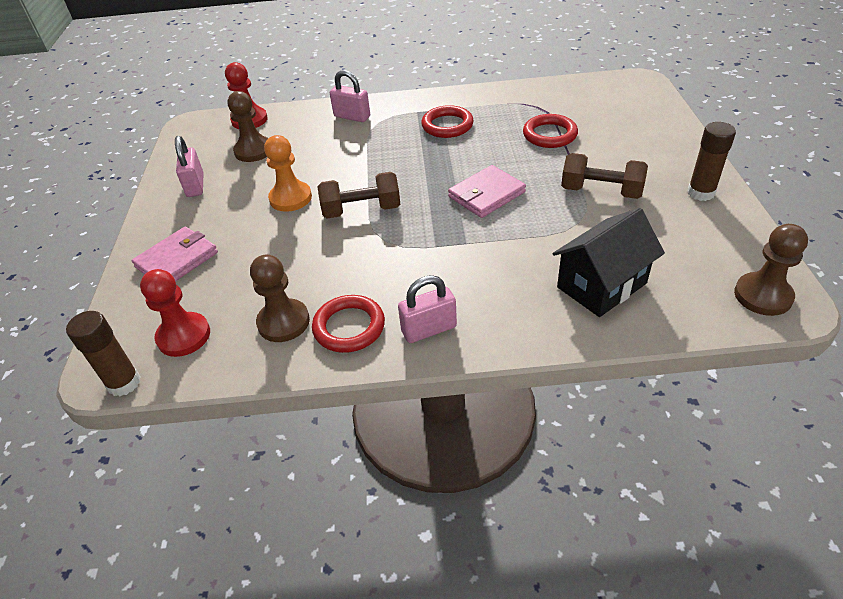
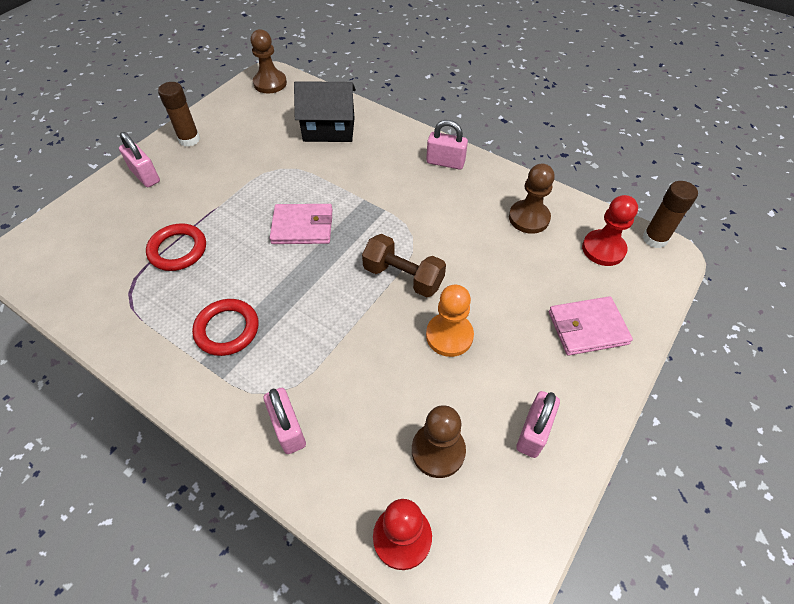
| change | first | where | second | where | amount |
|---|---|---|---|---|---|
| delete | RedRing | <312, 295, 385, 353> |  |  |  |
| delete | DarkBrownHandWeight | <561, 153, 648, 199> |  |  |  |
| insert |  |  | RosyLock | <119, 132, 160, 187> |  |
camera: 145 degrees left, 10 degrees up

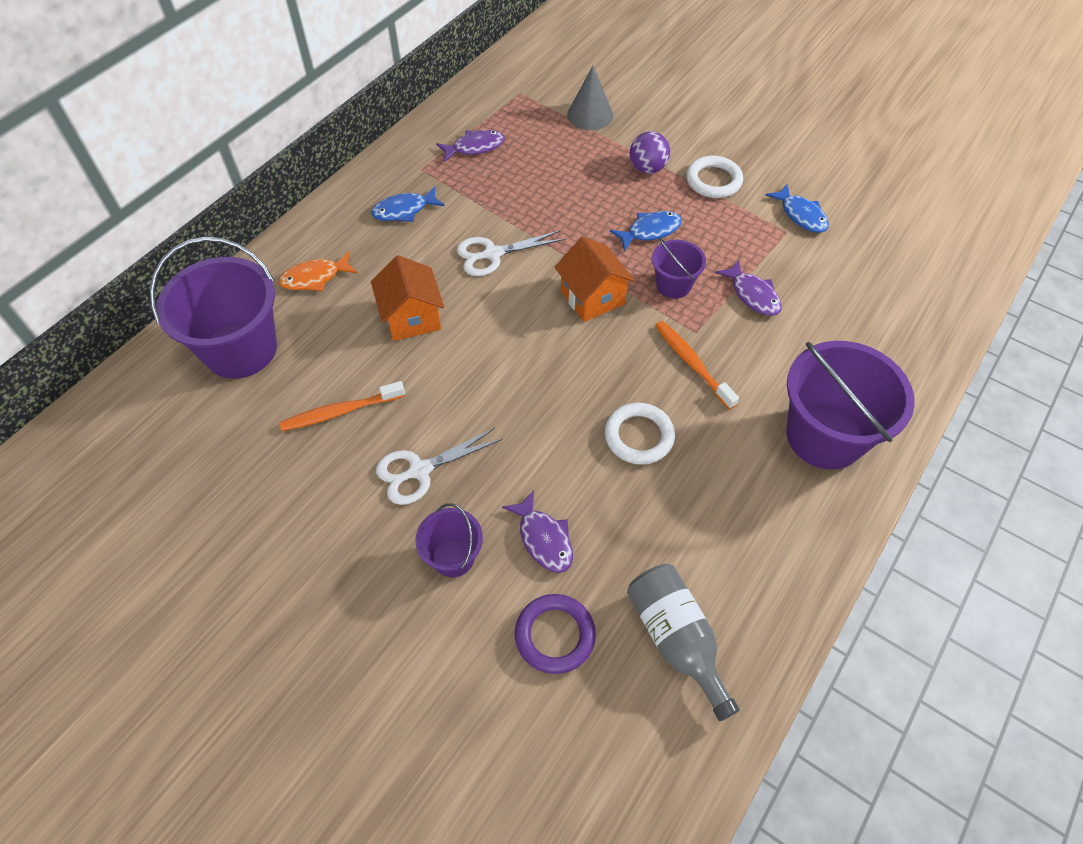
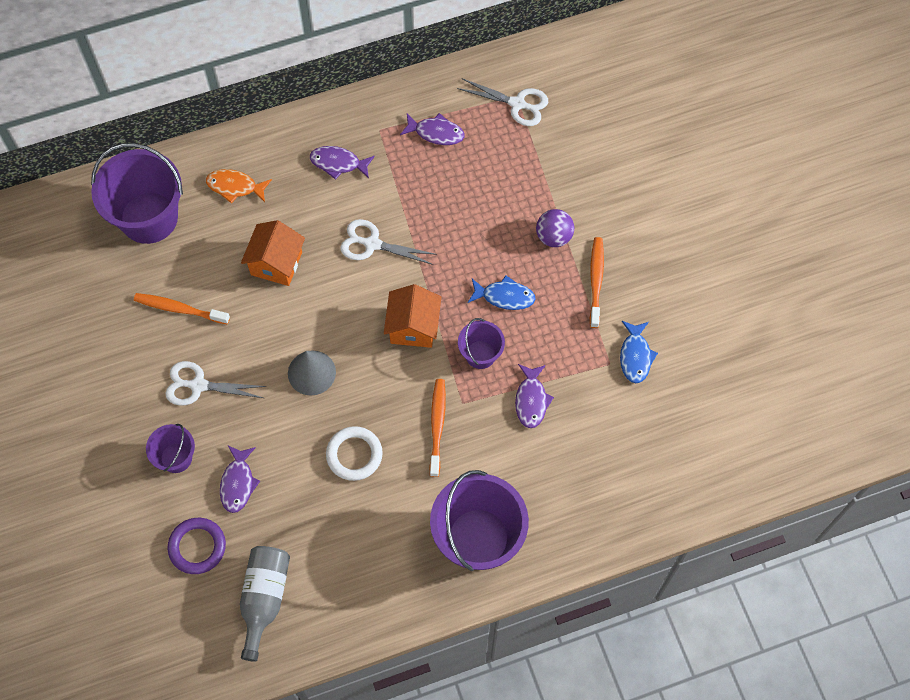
| change | first | where | second | where | amount |
|---|---|---|---|---|---|
| recolor | BlueToyFish | <371, 186, 445, 222> | RoyalPurpleToyFish | <310, 146, 375, 180> |  |
| move | AshGreyCone | <567, 66, 613, 130> |  | <288, 351, 336, 395> |  |
| replace | SnowWhiteRing | <686, 156, 743, 198> | BrightOrangeToothbrush | <590, 237, 604, 328> |  |
| insert |  |  | SnowWhitePairOfScissors | <457, 78, 548, 126> |  |
camera: 35 degrees right, 10 degrees up

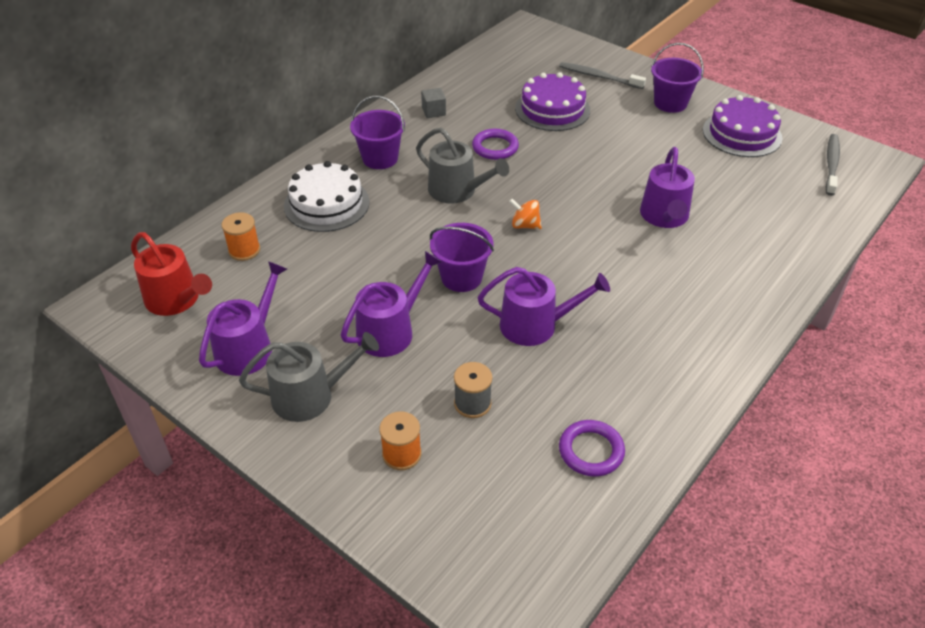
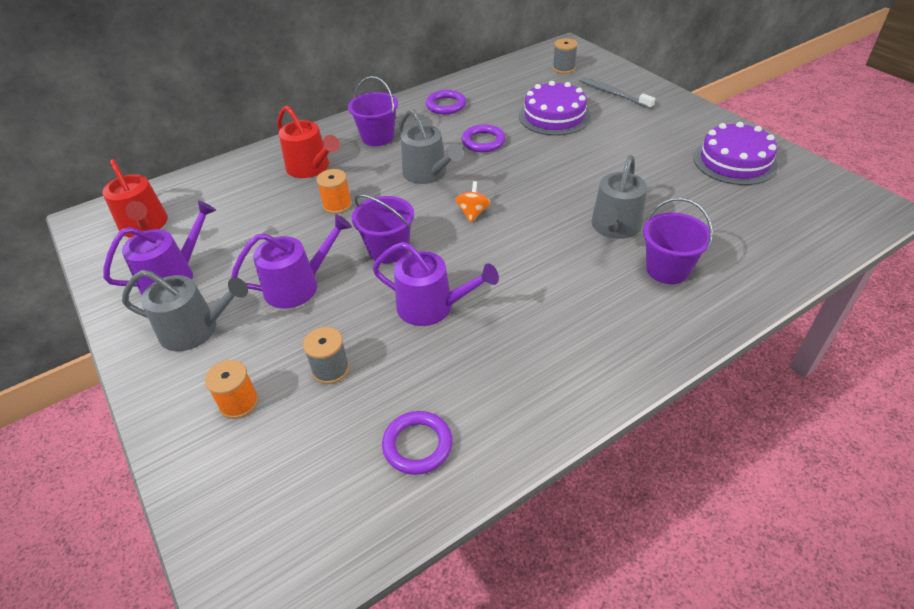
| change | first | where | second | where | amount |
|---|---|---|---|---|---|
| move | BrightOrangeBobbin | <222, 212, 260, 261> |  | <316, 169, 352, 214> |  |
| replace | SnowWhiteCake | <284, 161, 370, 232> | RedSprinklingCan | <277, 105, 340, 178> |  |
| replace | AshGreyBlock | <421, 88, 446, 118> | RoyalPurpleRing | <426, 90, 466, 114> |  |
| rotate | BrightOrangeSpinningTop | <509, 199, 542, 229> |  | <456, 181, 490, 223> | 60 degrees clockwise |
| recolor | RoyalPurpleSprinklingCan | <640, 147, 695, 228> | AshGreySprinklingCan | <591, 155, 647, 239> |  |
| move | RoyalPurplePail | <651, 43, 704, 113> |  | <643, 198, 713, 284> |  |
| delete | AshGreyToothbrush | <826, 134, 840, 196> |  |  |  |
| insert |  |  | AshGreyBobbin | <553, 38, 578, 74> |  |
camera: 20 degrees right, 0 degrees up

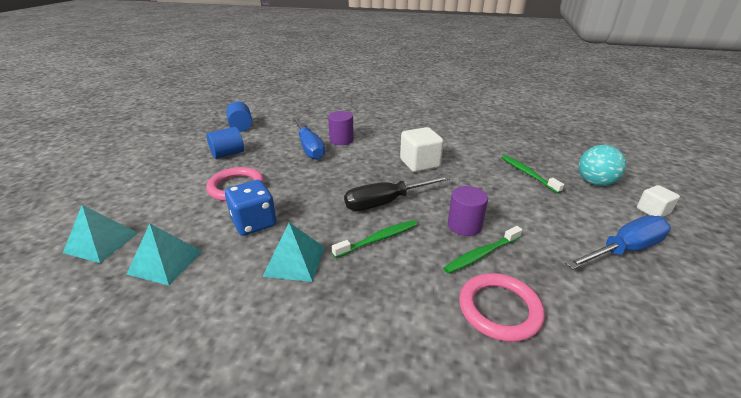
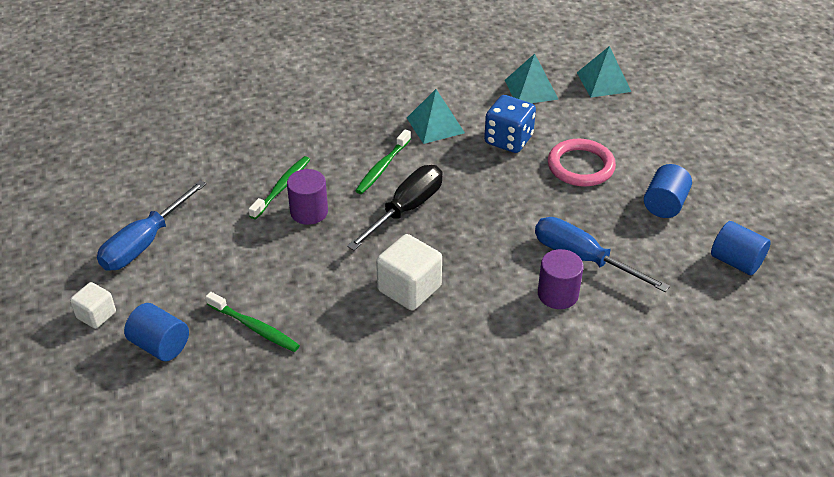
| change | first | where | second | where | amount |
|---|---|---|---|---|---|
| delete | RosyRing | <459, 273, 545, 342> |  |  |  |
| replace | TurquoiseBall | <578, 145, 626, 186> | BlueSolidCylinder | <124, 303, 189, 361> |  |
camera: 150 degrees right, 10 degrees up

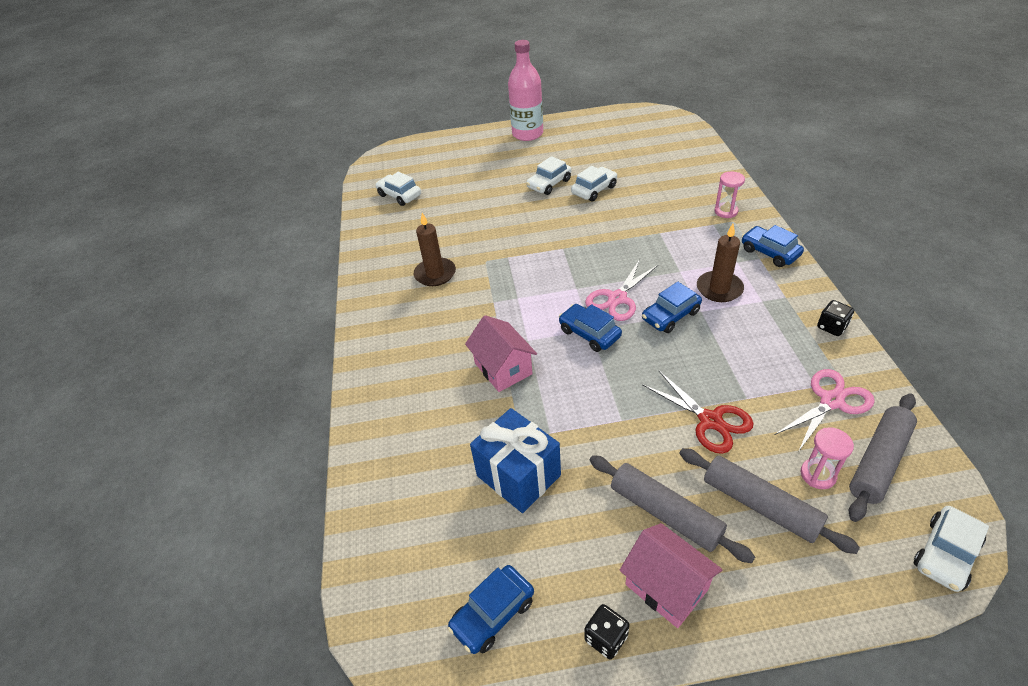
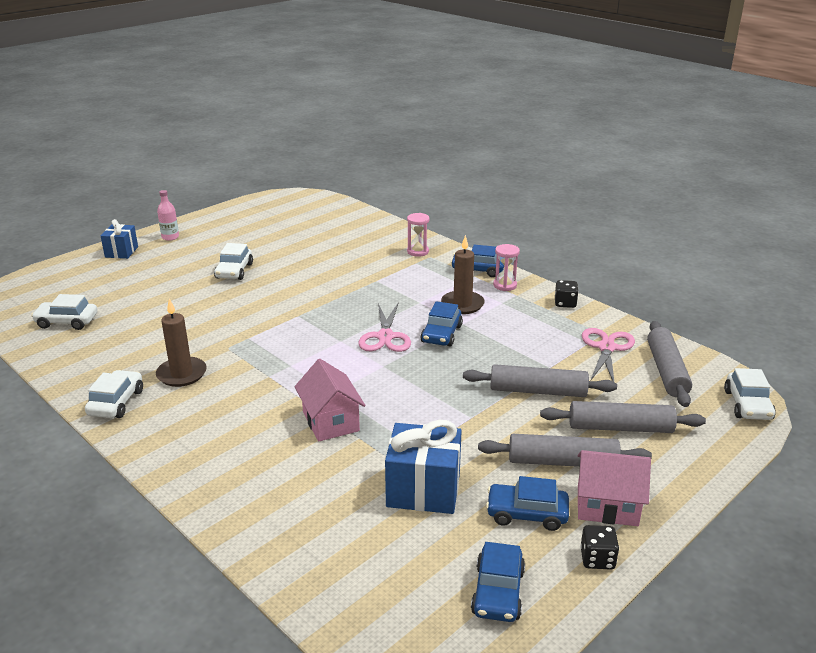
| change | first | where | second | where | amount |
|---|---|---|---|---|---|
| rotate | RosyCottage | <465, 315, 537, 392> |  | <295, 359, 365, 442> | 45 degrees clockwise |
| resize | RosyFlask | <508, 40, 543, 141> |  | <157, 190, 179, 241> | x0.49 |
| move | BlueToyCar | <559, 304, 622, 352> |  | <486, 476, 569, 531> |  |
| move | SnowWhiteToyCar | <571, 166, 617, 202> |  | <85, 370, 143, 418> |  |
| replace | RedPairOfScissors | <642, 371, 754, 454> | AshGreyRollingPin | <463, 364, 617, 397> |  |
| move | RosySandTimer | <800, 427, 854, 489> |  | <493, 244, 520, 291> |  |
| insert |  |  | BlueWrappedGift | <101, 219, 138, 259> |  |
camera: 40 degrees left, 15 degrees down

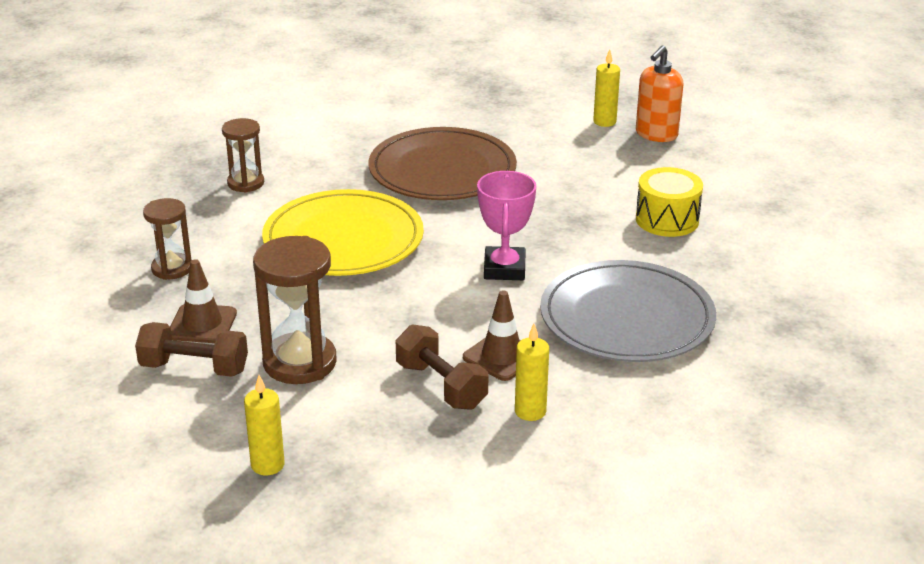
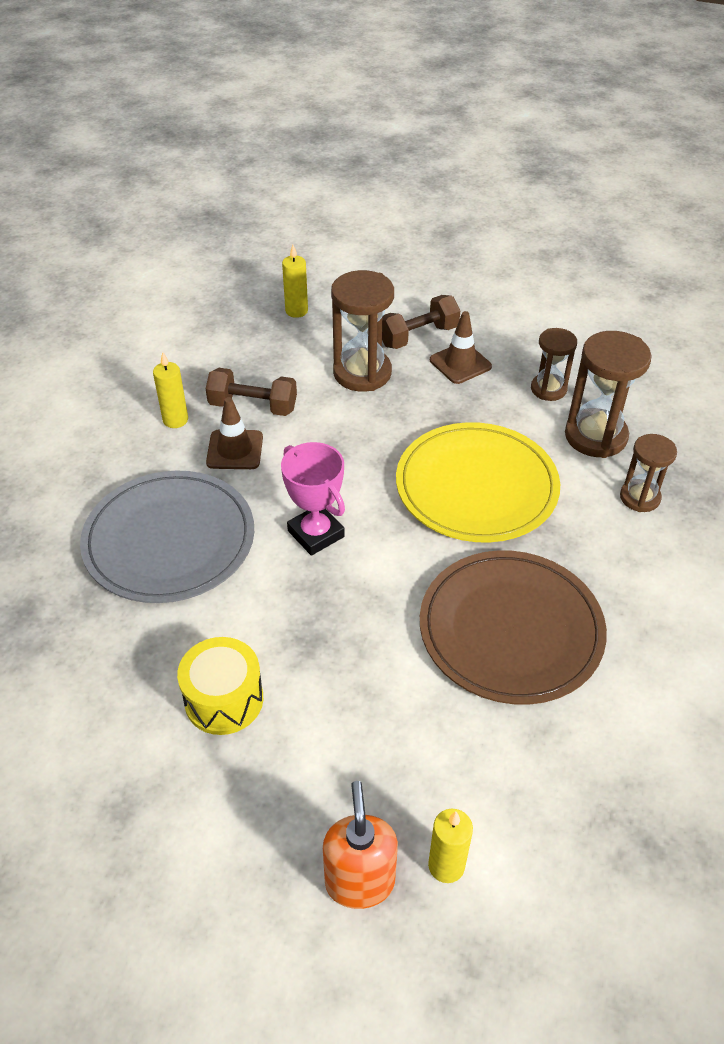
| change | first | where | second | where | amount |
|---|---|---|---|---|---|
| insert |  |  | DarkBrownSandTimer | <565, 331, 652, 458> |  |
camera: 140 degrees right, 15 degrees up

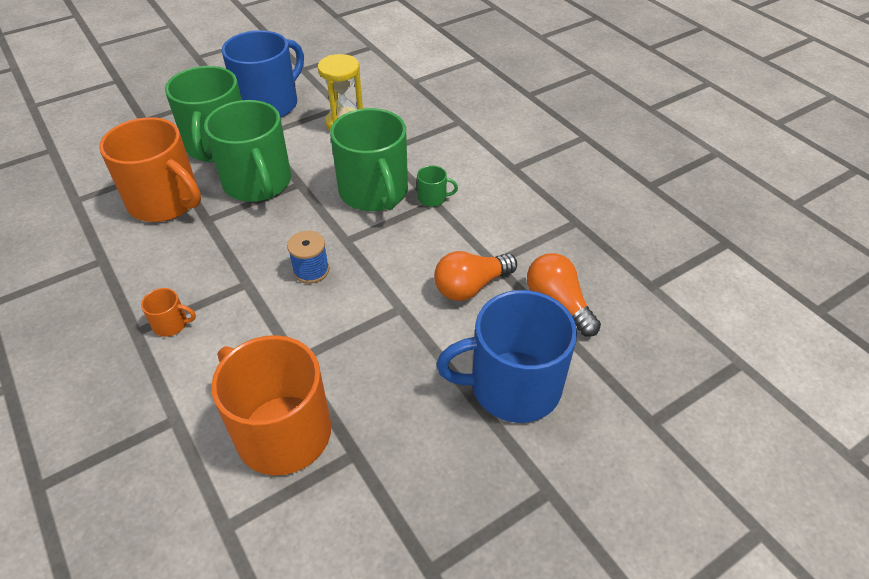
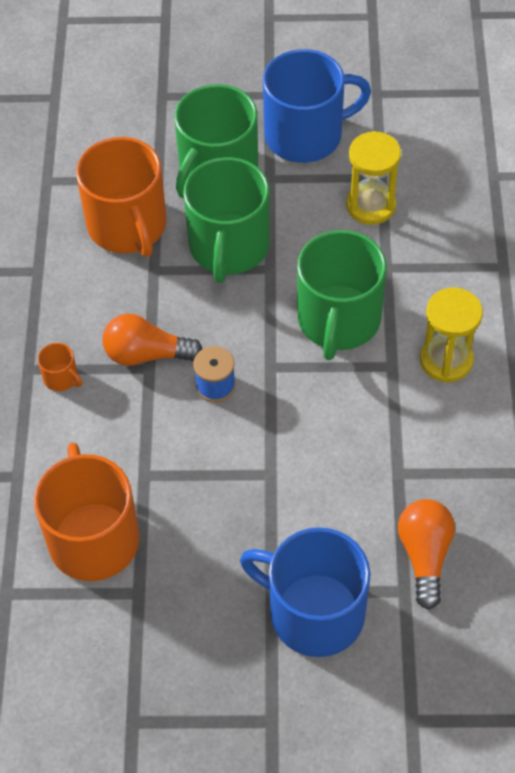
| change | first | where | second | where | amount |
|---|---|---|---|---|---|
| delete | GreenMug | <417, 165, 458, 207> |  |  |  |
| move | BrightOrangeBulb | <434, 251, 517, 301> |  | <102, 314, 202, 366> |  |
| insert |  |  | GoldenSandTimer | <420, 288, 483, 383> |  |
camera: 35 degrees right, 10 degrees up

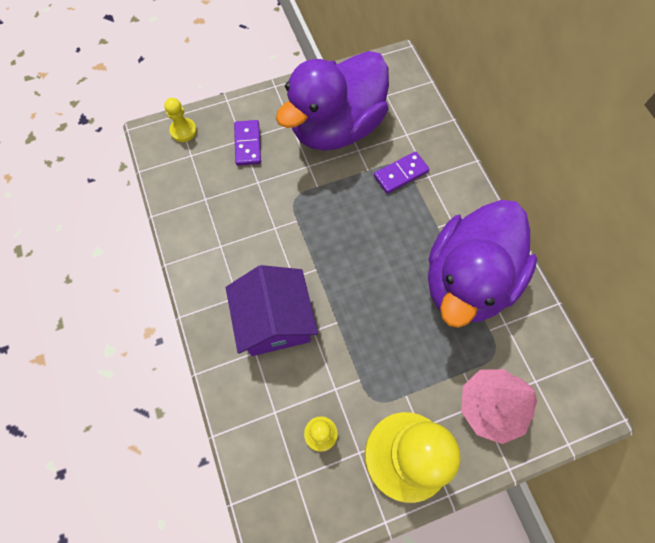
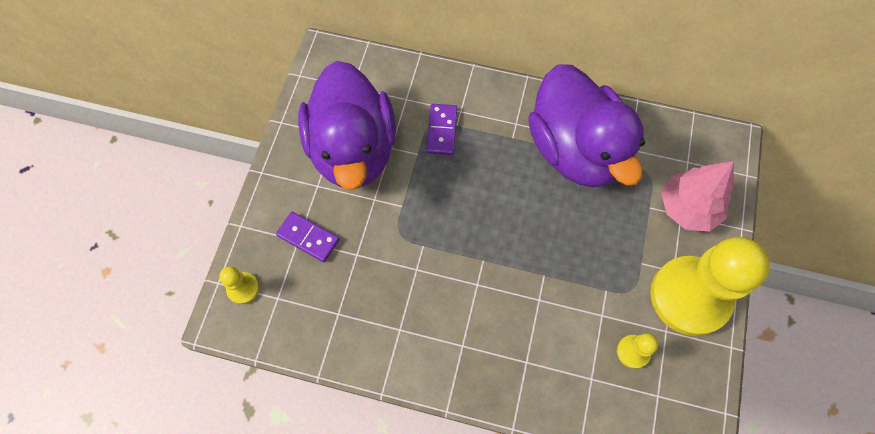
| change | first | where | second | where | amount |
|---|---|---|---|---|---|
| delete | RoyalPurpleCottage | <226, 265, 318, 356> |  |  |  |
camera: 55 degrees left, 0 degrees up

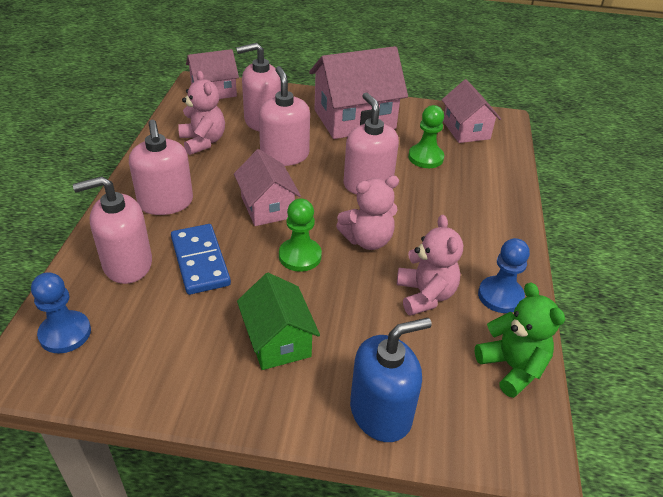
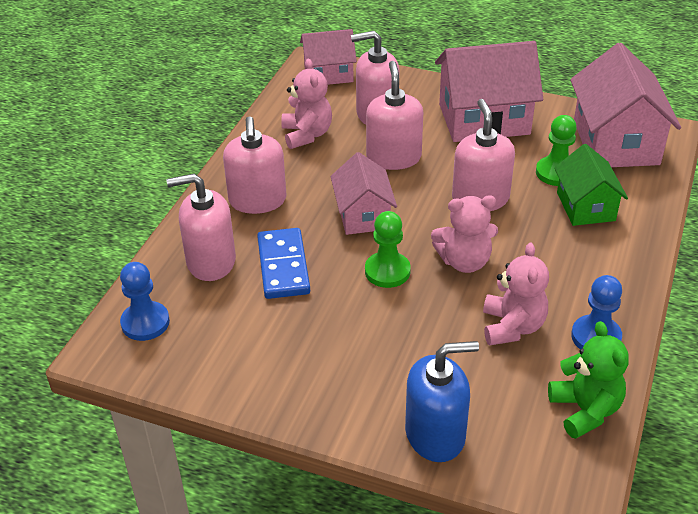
| change | first | where | second | where | amount |
|---|---|---|---|---|---|
| move | GreenCottage | <237, 273, 320, 370> |  | <554, 144, 628, 226> |  |
| resize | RosyCottage | <442, 79, 501, 143> |  | <570, 43, 681, 167> | x1.65 |
camera: 15 degrees right, 0 degrees up

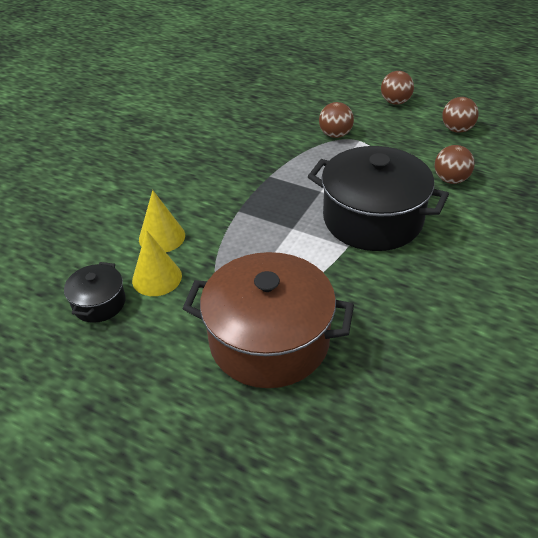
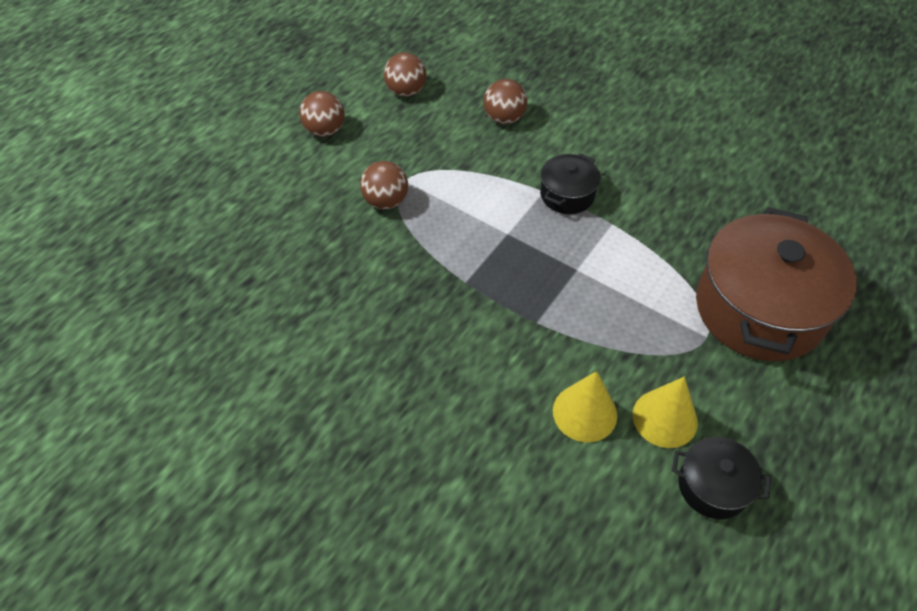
| change | first | where | second | where | amount |
|---|---|---|---|---|---|
| resize | JetBlackStockpot | <308, 146, 449, 251> |  | <540, 153, 600, 214> | x0.47 |
camera: 85 degrees left, 10 degrees up

